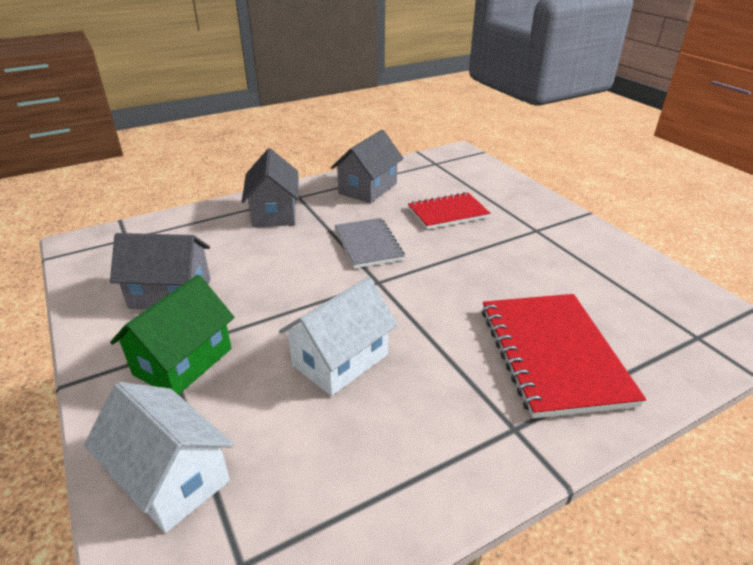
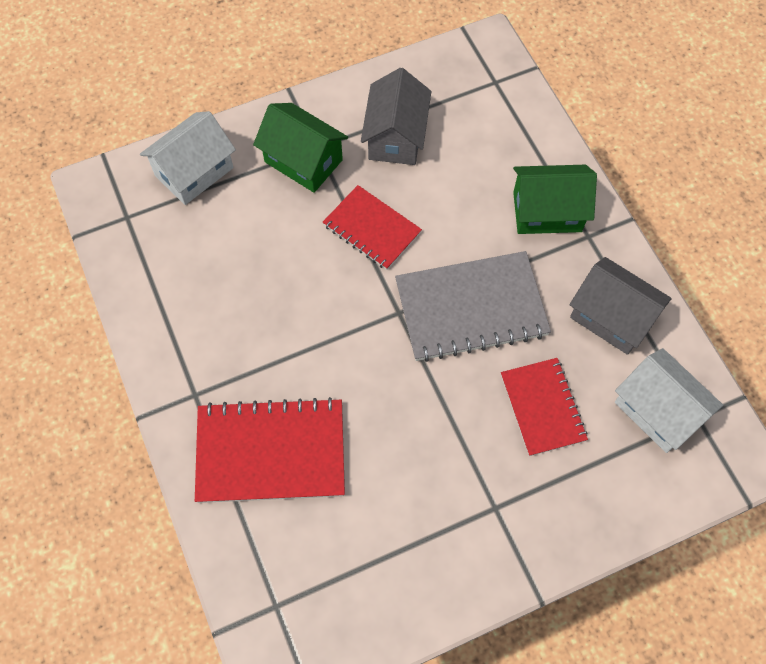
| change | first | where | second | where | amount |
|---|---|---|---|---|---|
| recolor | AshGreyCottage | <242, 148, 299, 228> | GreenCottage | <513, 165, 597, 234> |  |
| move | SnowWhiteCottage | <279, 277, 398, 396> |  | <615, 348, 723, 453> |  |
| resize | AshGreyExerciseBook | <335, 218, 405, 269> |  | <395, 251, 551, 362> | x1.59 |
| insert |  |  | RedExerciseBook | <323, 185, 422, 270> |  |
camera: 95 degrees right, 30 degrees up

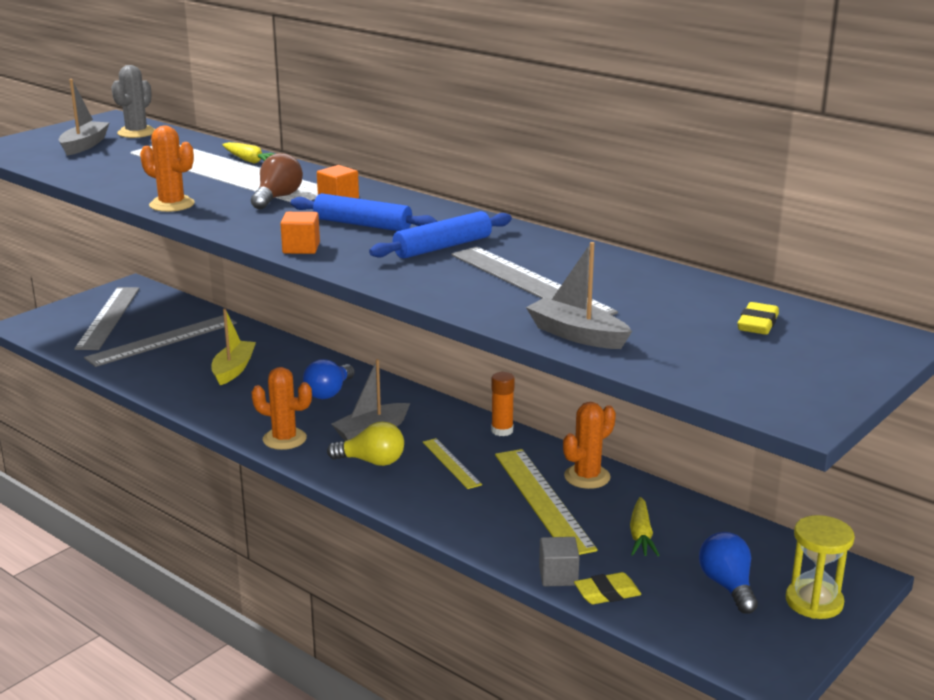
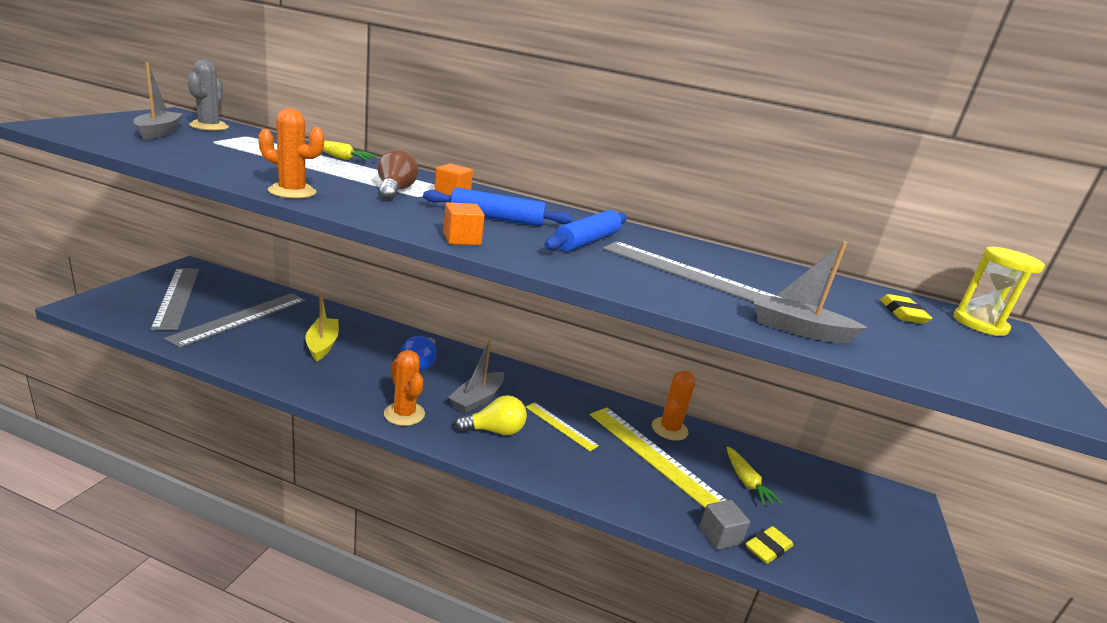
| change | first | where | second | where | amount |
|---|---|---|---|---|---|
| rotate | BrightOrangeSaguaroCactus | <251, 367, 312, 450> |  | <384, 350, 425, 426> | 60 degrees clockwise |
| delete | BrightOrangeGlue | <491, 372, 515, 436> |  |  |  |
| delete | BlueBulb | <699, 532, 758, 614> |  |  |  |
| move | GoldenSandTimer | <786, 515, 855, 619> |  | <954, 247, 1045, 336> |  |
camera: 25 degrees left, 0 degrees up

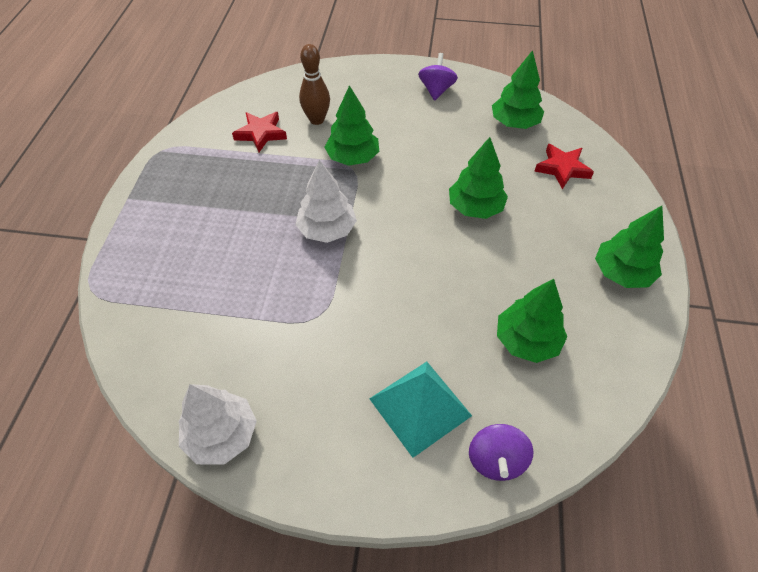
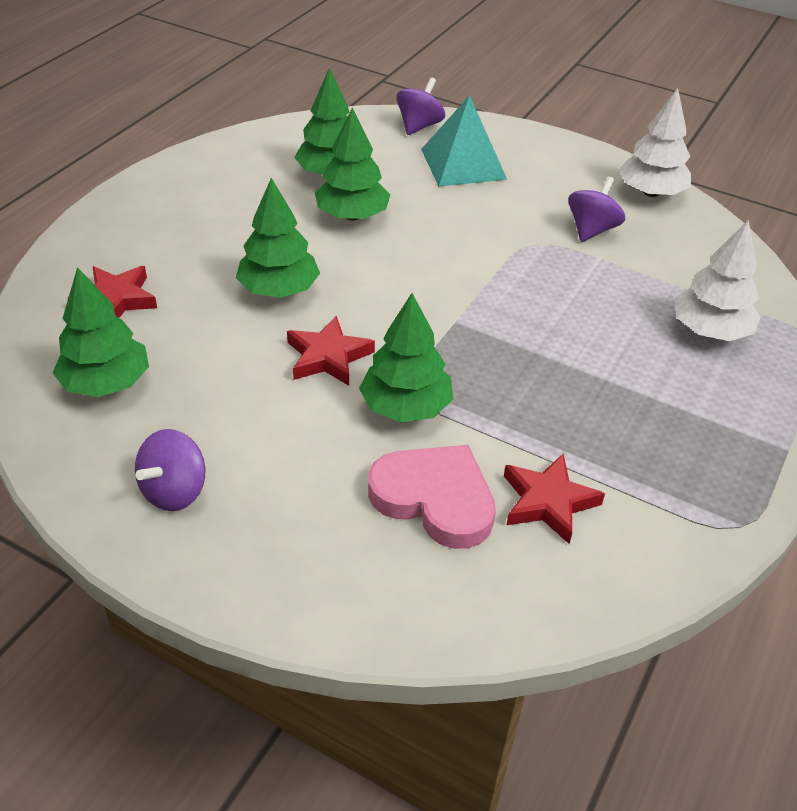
| change | first | where | second | where | amount |
|---|---|---|---|---|---|
| move | SnowWhiteToyTree | <296, 160, 357, 243> |  | <674, 220, 761, 341> |  |
| replace | DarkBrownSkittle | <299, 44, 330, 125> | RosyHeart | <368, 445, 496, 549> |  |
| move | GreenToyTree | <595, 206, 664, 288> |  | <315, 107, 390, 221> |  |
| insert |  |  | RedFivePointedStar | <287, 316, 375, 386> |  |
| insert |  |  | RoyalPurpleSpinningTop | <568, 176, 625, 242> |  |
camera: 160 degrees left, 10 degrees down

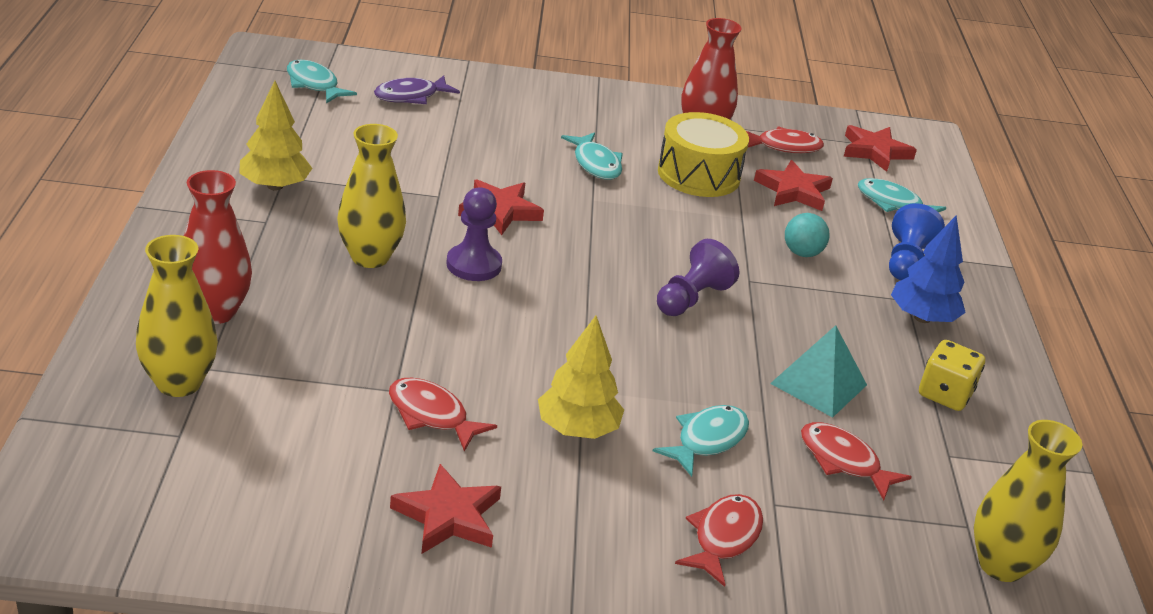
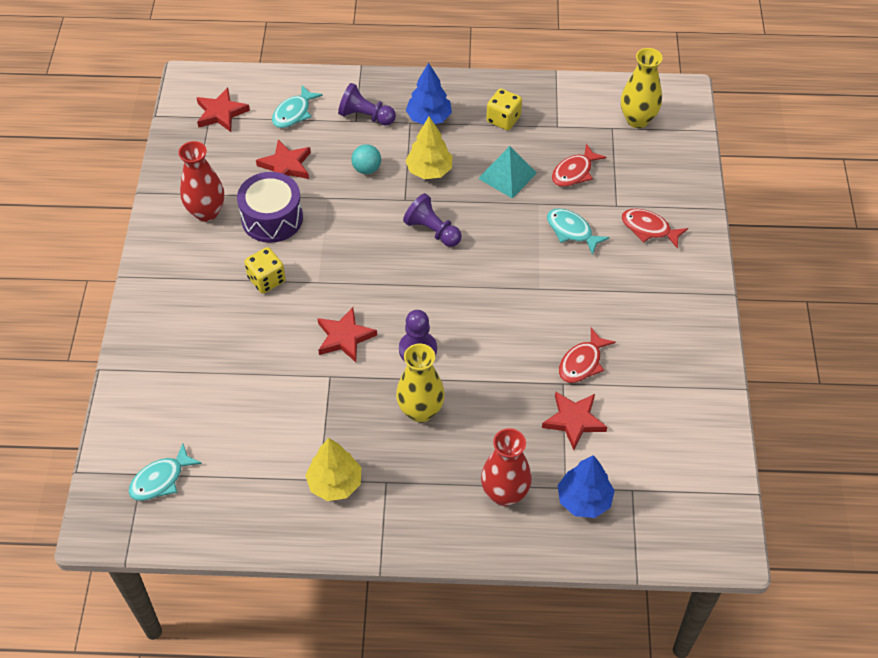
| change | first | where | second | where | amount |
|---|---|---|---|---|---|
| replace | GoldenFlowerVase | <136, 235, 218, 397> | BlueToyTree | <557, 455, 615, 518> |  |
| delete | RoyalPurpleToyFish | <374, 76, 460, 104> |  |  |  |
| move | RedFivePointedStar | <390, 464, 501, 554> |  | <542, 391, 607, 450> |  |
| move | GoldenToyTree | <538, 316, 624, 439> |  | <405, 117, 453, 179> |  |
| replace | TurquoiseToyFish | <561, 132, 623, 180> | GoldenDice | <244, 247, 286, 293> |  |
| recolor | GoldenToyDrum | <658, 112, 749, 197> | RoyalPurpleToyDrum | <237, 172, 303, 243> |  |
| delete | RedToyFish | <746, 126, 824, 153> |  |  |  |
| recolor | BlueGamePawn | <889, 203, 945, 280> | RoyalPurpleGamePawn | <338, 83, 396, 126> |  |
camera: 85 degrees left, 20 degrees up

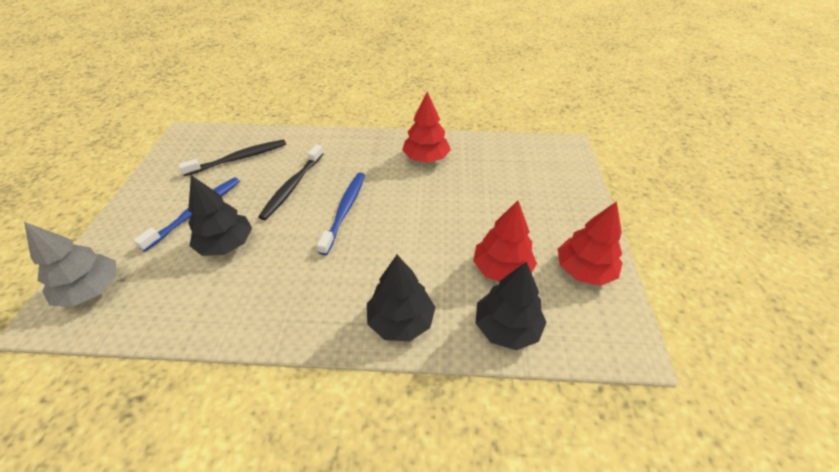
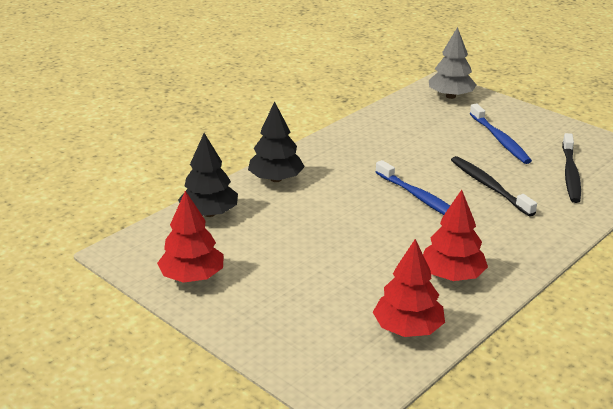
| change | first | where | second | where | amount |
|---|---|---|---|---|---|
| delete | JetBlackToyTree | <188, 175, 252, 256> |  |  |  |
| move | RedToyTree | <473, 200, 537, 281> |  | <373, 239, 445, 337> |  |
camera: 130 degrees right, 15 degrees down

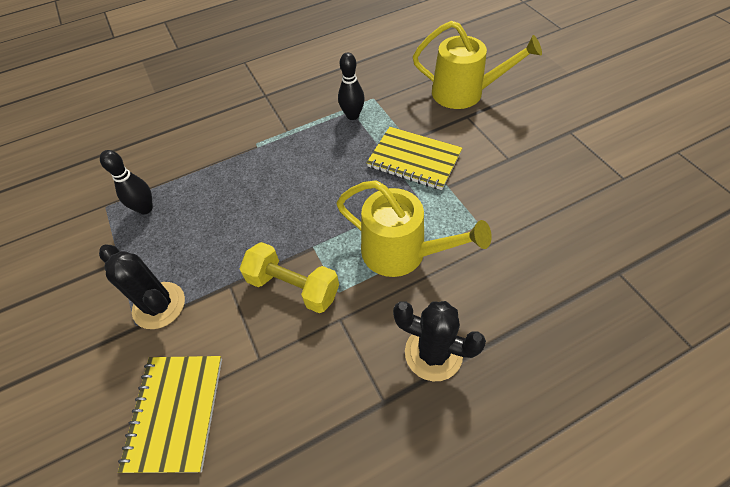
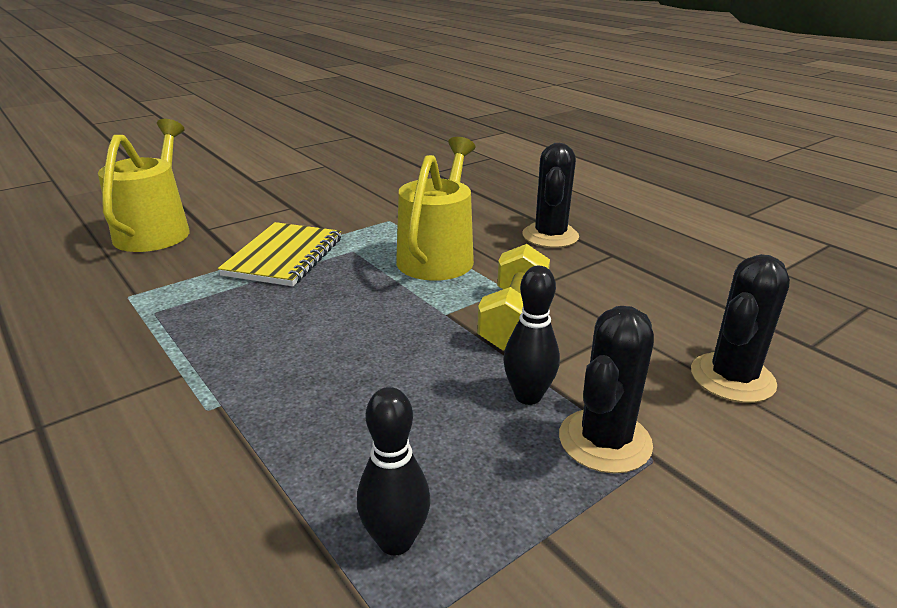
| change | first | where | second | where | amount |
|---|---|---|---|---|---|
| replace | GoldenExerciseBook | <118, 356, 222, 473> | JetBlackSaguaroCactus | <691, 254, 790, 403> |  |
| move | JetBlackSkittle | <338, 52, 365, 120> |  | <503, 266, 560, 405> |  |
camera: 105 degrees left, 25 degrees down

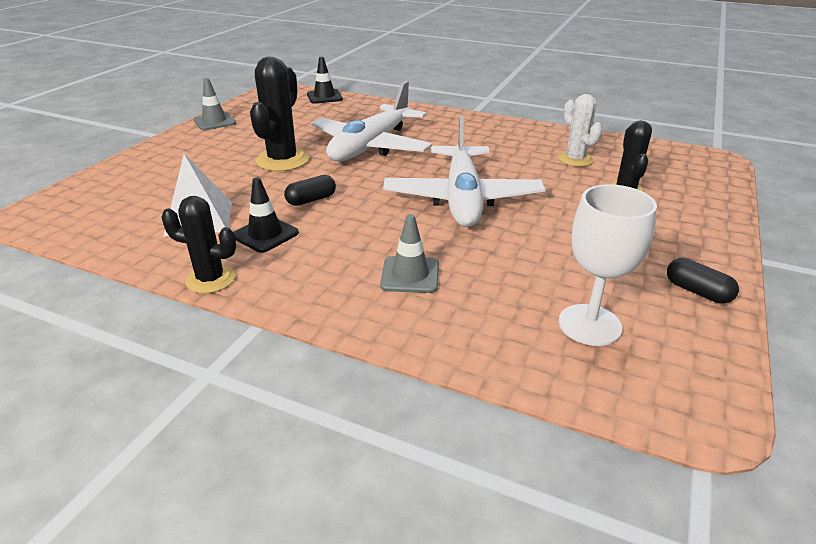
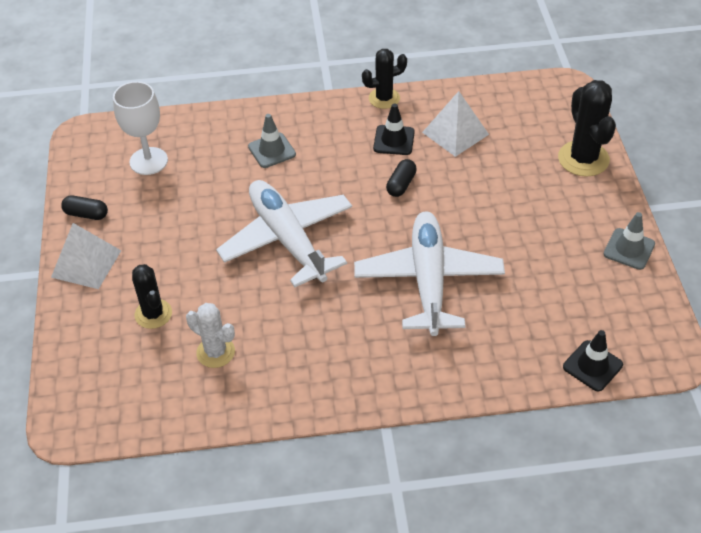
| change | first | where | second | where | amount |
|---|---|---|---|---|---|
| move | JetBlackSaguaroCactus | <250, 57, 309, 171> |  | <558, 80, 616, 177> |  |
| insert |  |  | SnowWhiteSolidPyramid | <51, 223, 122, 289> |  |
camera: 150 degrees right, 15 degrees up

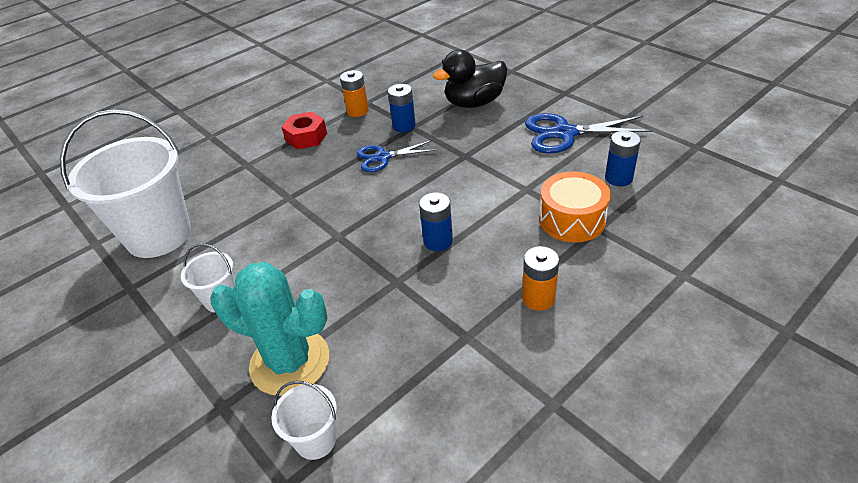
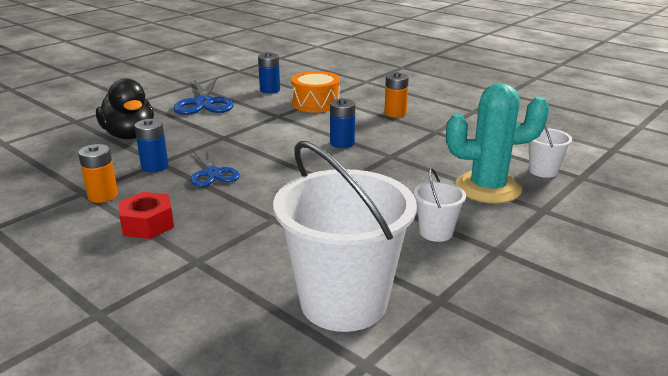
| change | first | where | second | where | amount |
|---|---|---|---|---|---|
| rotate | TurquoiseSaguaroCactus | <210, 262, 329, 396> |  | <446, 83, 549, 203> | 75 degrees clockwise |
camera: 100 degrees left, 15 degrees down

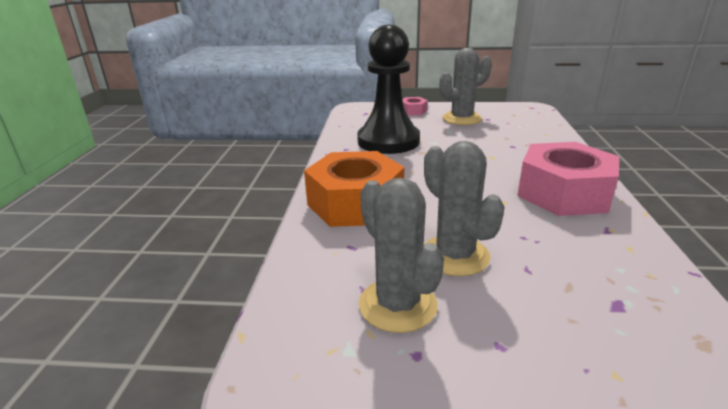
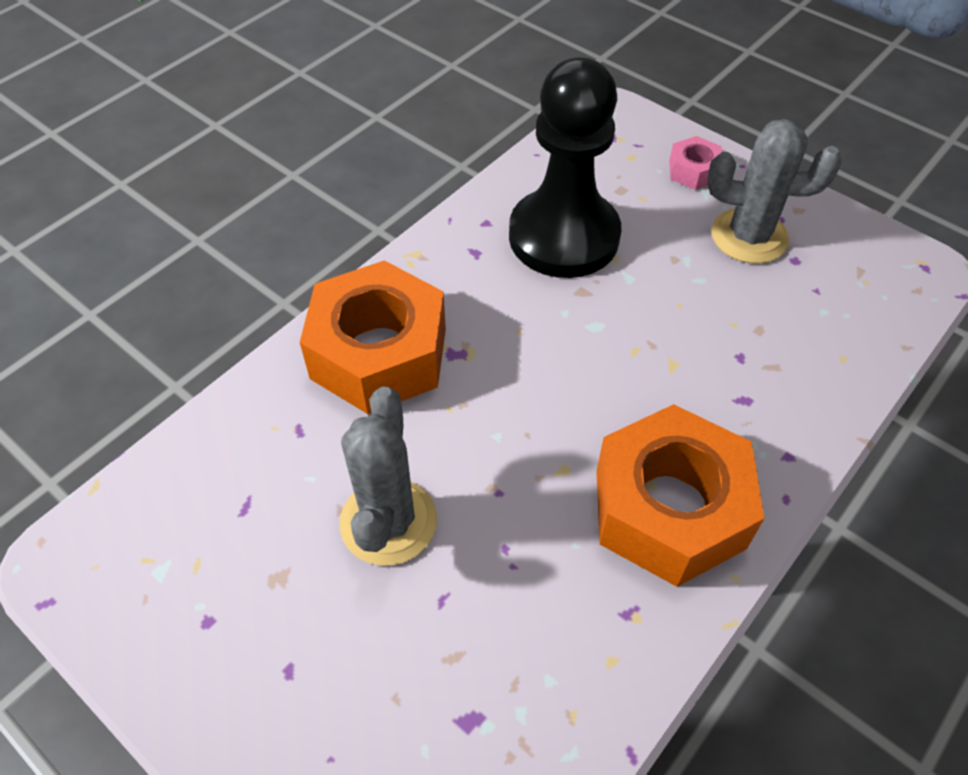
| change | first | where | second | where | amount |
|---|---|---|---|---|---|
| delete | AshGreySaguaroCactus | <358, 178, 444, 333> |  |  |  |
| recolor | RosyNut | <517, 142, 620, 216> | BrightOrangeNut | <597, 404, 764, 587> |  |
camera: 35 degrees right, 25 degrees up

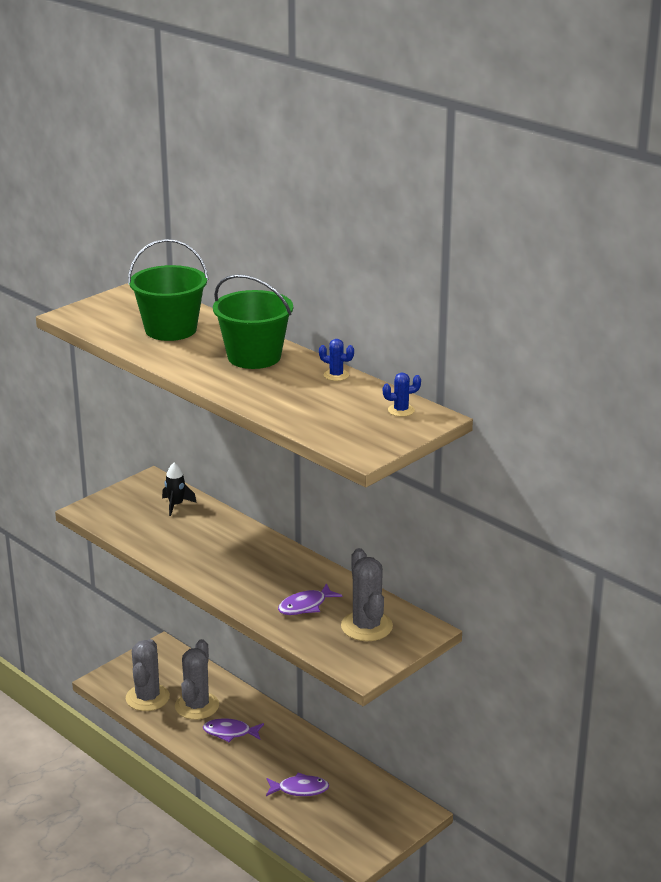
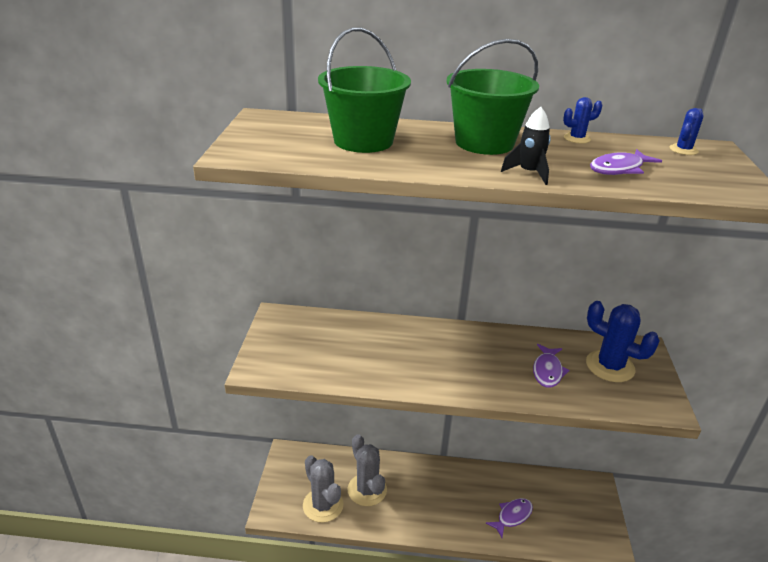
| change | first | where | second | where | amount |
|---|---|---|---|---|---|
| move | JetBlackToyRocket | <162, 463, 197, 516> |  | <501, 107, 551, 185> |  |
| move | RoyalPurpleToyFish | <203, 718, 264, 742> |  | <590, 149, 662, 175> |  |
| recolor | AshGreySaguaroCactus | <341, 548, 393, 641> | BlueSaguaroCactus | <586, 301, 660, 382> |  |
camera: 40 degrees left, 5 degrees up

